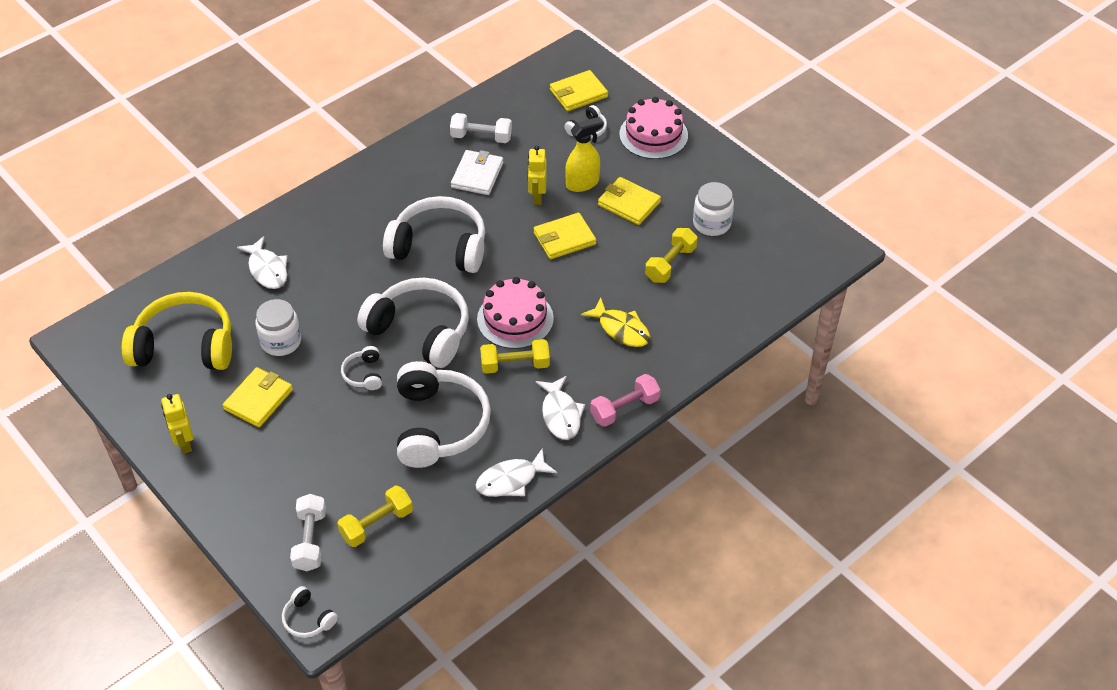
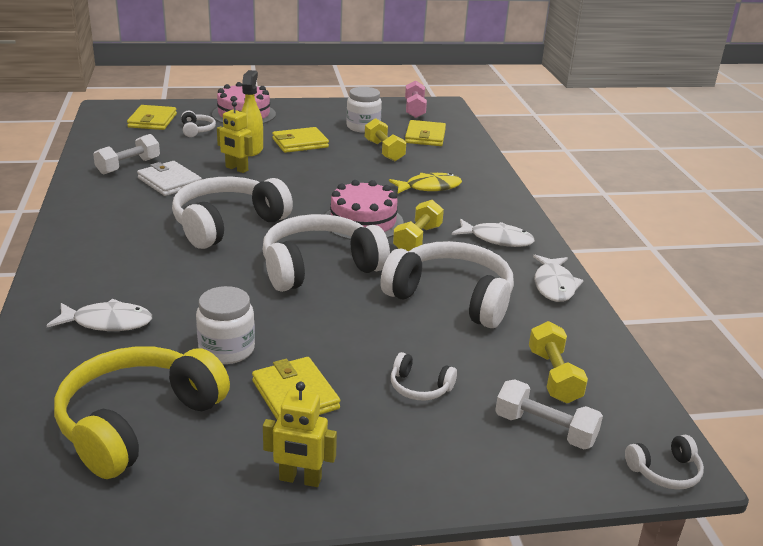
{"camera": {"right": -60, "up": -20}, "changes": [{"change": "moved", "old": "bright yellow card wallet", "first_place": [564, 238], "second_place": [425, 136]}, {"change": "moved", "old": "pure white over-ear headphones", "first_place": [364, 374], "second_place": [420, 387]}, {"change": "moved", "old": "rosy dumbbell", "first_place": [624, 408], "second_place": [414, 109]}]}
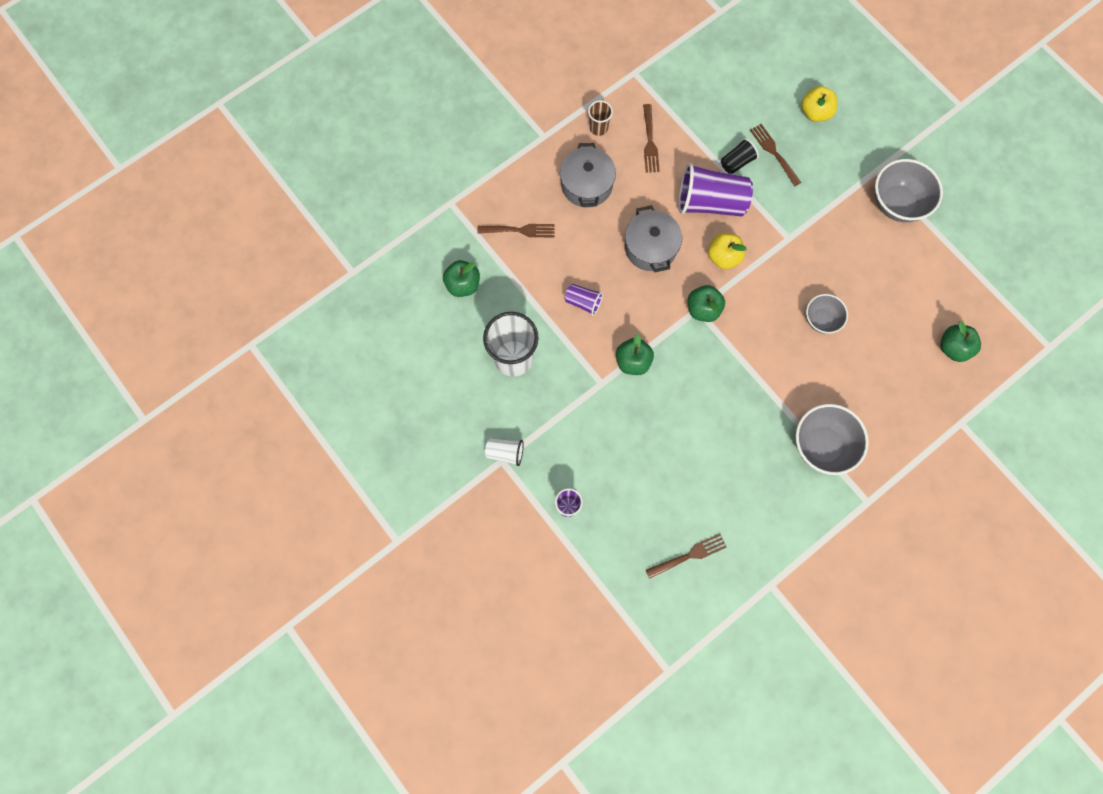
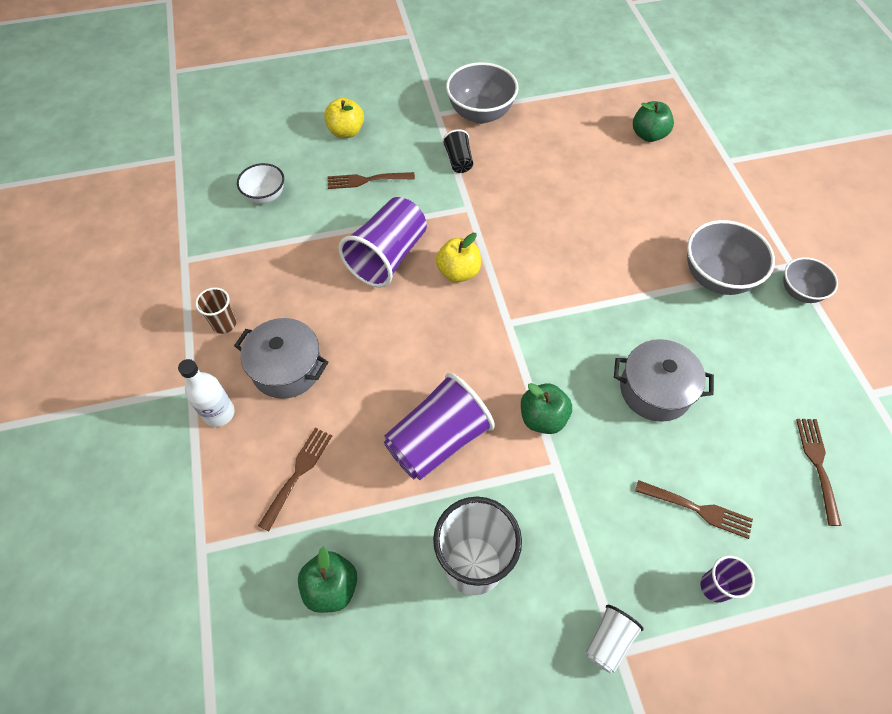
{"camera": {"right": -65, "up": -15}, "changes": [{"change": "moved", "old": "russet table fork", "first_place": [649, 141], "second_place": [697, 509]}, {"change": "moved", "old": "jet-black beaker", "first_place": [737, 162], "second_place": [458, 161]}, {"change": "moved", "old": "ash-grey stockpot", "first_place": [650, 247], "second_place": [655, 390]}, {"change": "resized", "old": "violet beaker", "first_place": [583, 302], "second_place": [438, 440], "factor": 2.01}, {"change": "removed", "old": "leaf-green apple", "first_place": [703, 309]}, {"change": "moved", "old": "ash-grey serving bowl", "first_place": [821, 320], "second_place": [800, 292]}, {"change": "added", "new": "pure white serving bowl", "second_place": [265, 196]}, {"change": "added", "new": "pure white drink bottle", "second_place": [219, 413]}]}
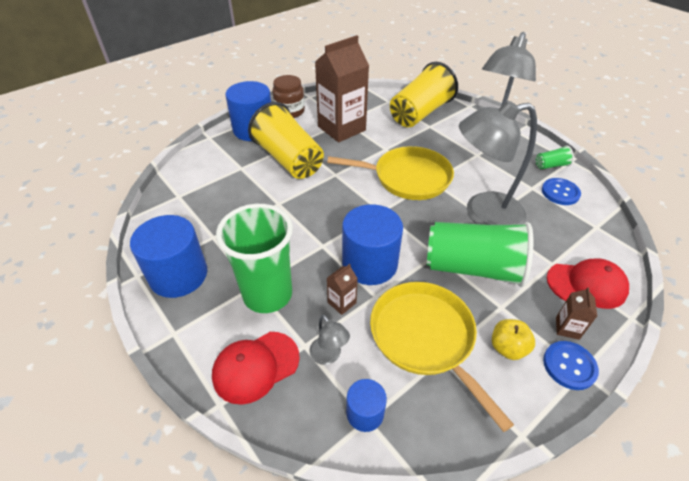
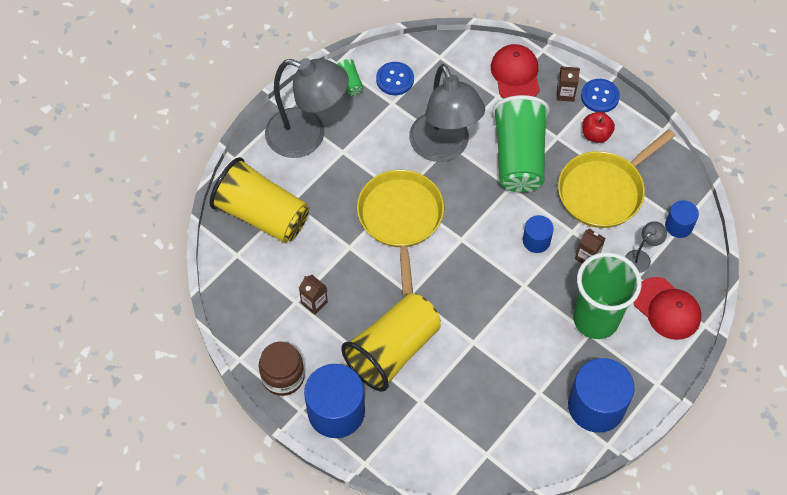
{"camera": {"right": -100, "up": 15}, "changes": [{"change": "resized", "old": "russet juice carton", "first_place": [341, 128], "second_place": [314, 303], "factor": 0.41}, {"change": "resized", "old": "royal blue cylinder shape", "first_place": [369, 263], "second_place": [536, 240], "factor": 0.52}, {"change": "recoloured", "old": "bright yellow apple", "new": "crimson apple", "first_place": [507, 348], "second_place": [596, 134]}]}
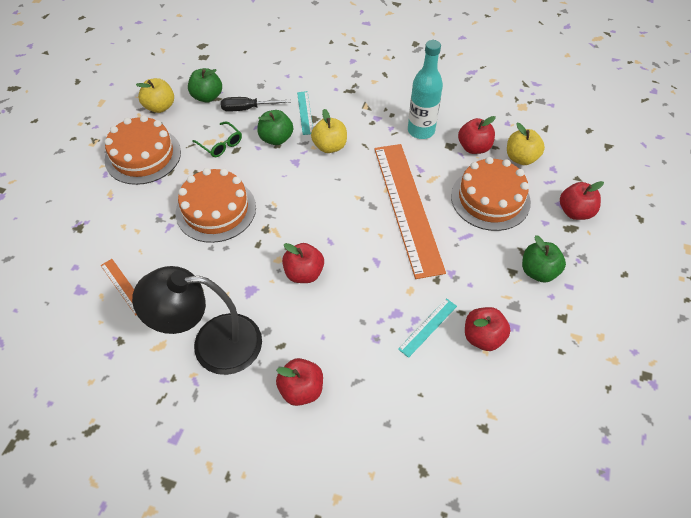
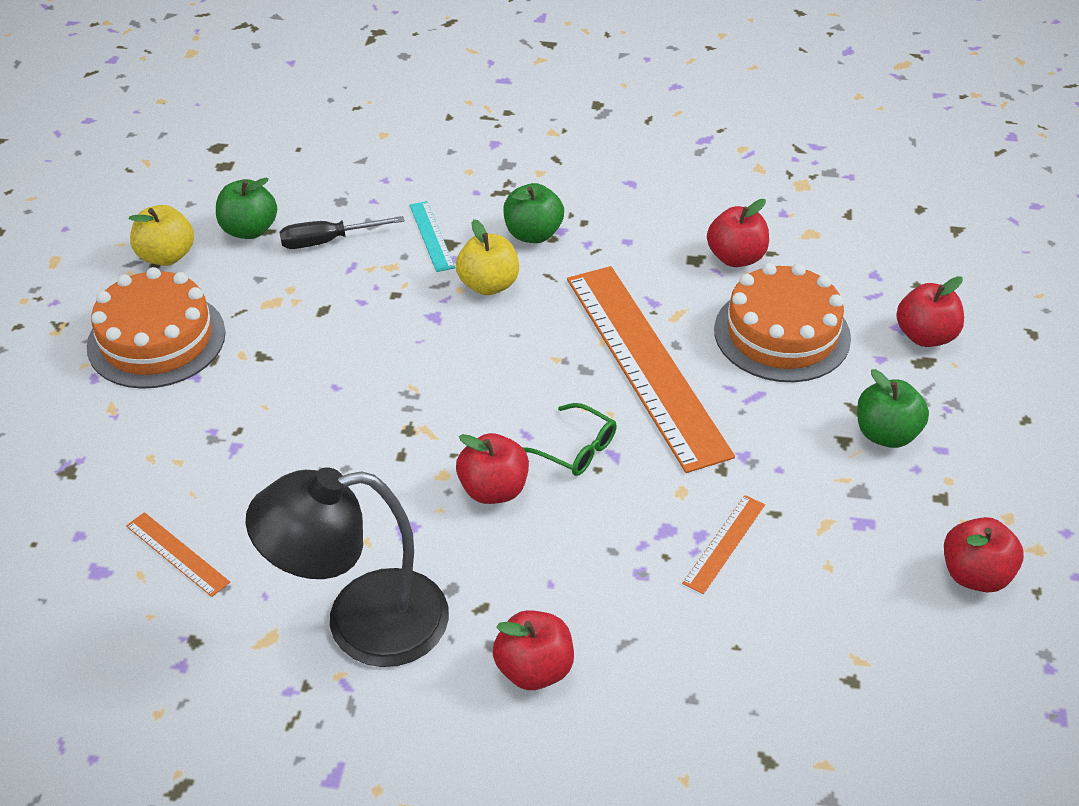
{"camera": {"right": -10, "up": -10}, "changes": [{"change": "removed", "old": "turquoise drink bottle", "first_place": [421, 131]}, {"change": "moved", "old": "leaf-green apple", "first_place": [276, 138], "second_place": [533, 234]}, {"change": "moved", "old": "leaf-green eyeglasses", "first_place": [221, 144], "second_place": [576, 449]}, {"change": "removed", "old": "bright yellow apple", "first_place": [521, 158]}, {"change": "removed", "old": "bright orange gateau", "first_place": [216, 210]}, {"change": "recoloured", "old": "turquoise measuring stick", "new": "bright orange measuring stick", "first_place": [428, 327], "second_place": [724, 543]}, {"change": "moved", "old": "crimson apple", "first_place": [483, 337], "second_place": [975, 575]}]}
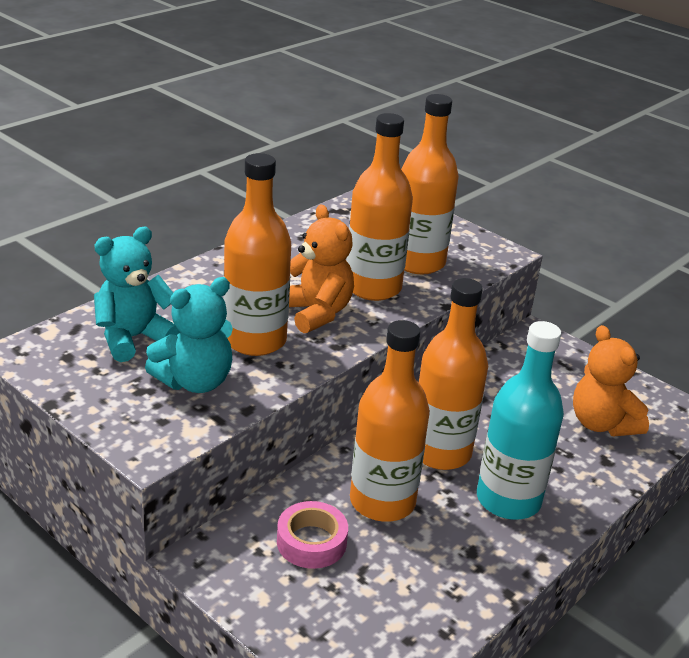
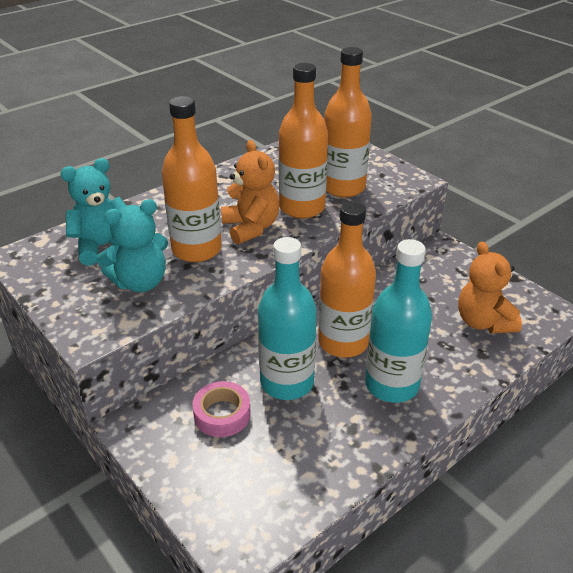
{"camera": {"right": 10, "up": 5}, "changes": [{"change": "recoloured", "old": "bright orange drink bottle", "new": "turquoise drink bottle", "first_place": [382, 501], "second_place": [287, 382]}]}
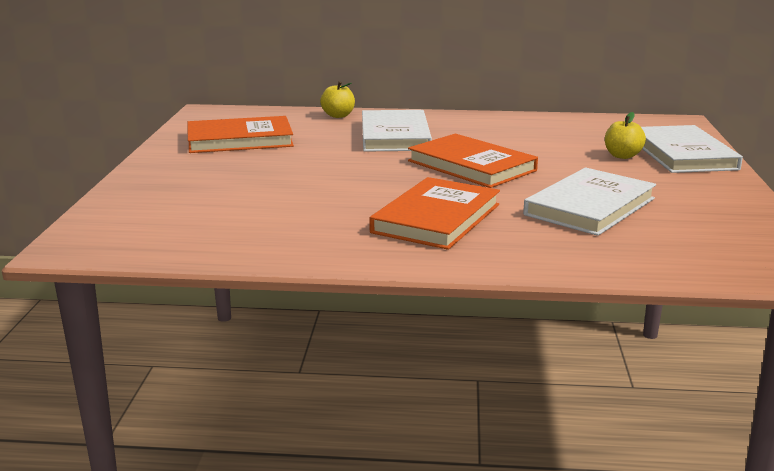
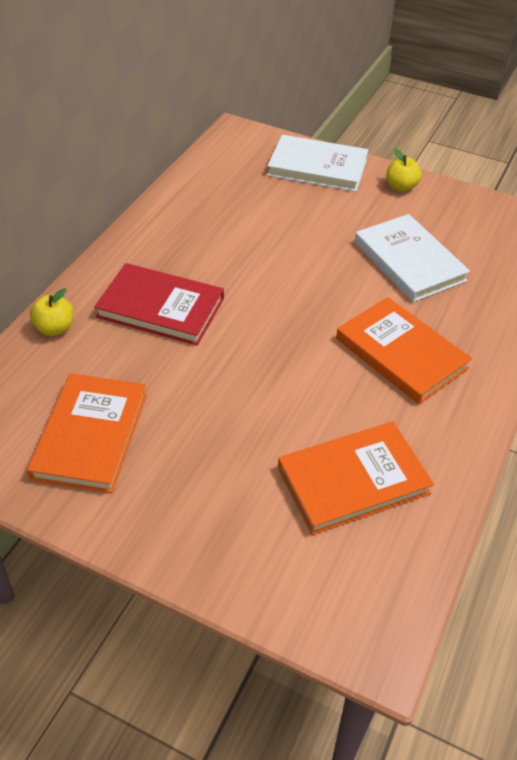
{"camera": {"right": -70, "up": 25}, "changes": [{"change": "recoloured", "old": "pure white hardcover", "new": "crimson hardcover", "first_place": [395, 136], "second_place": [161, 307]}, {"change": "moved", "old": "bright yellow apple", "first_place": [622, 156], "second_place": [401, 187]}, {"change": "moved", "old": "bright orange hardcover", "first_place": [471, 166], "second_place": [353, 480]}]}
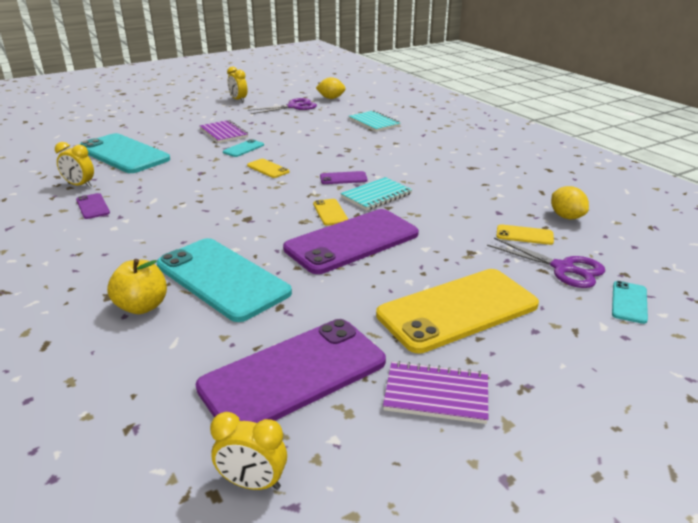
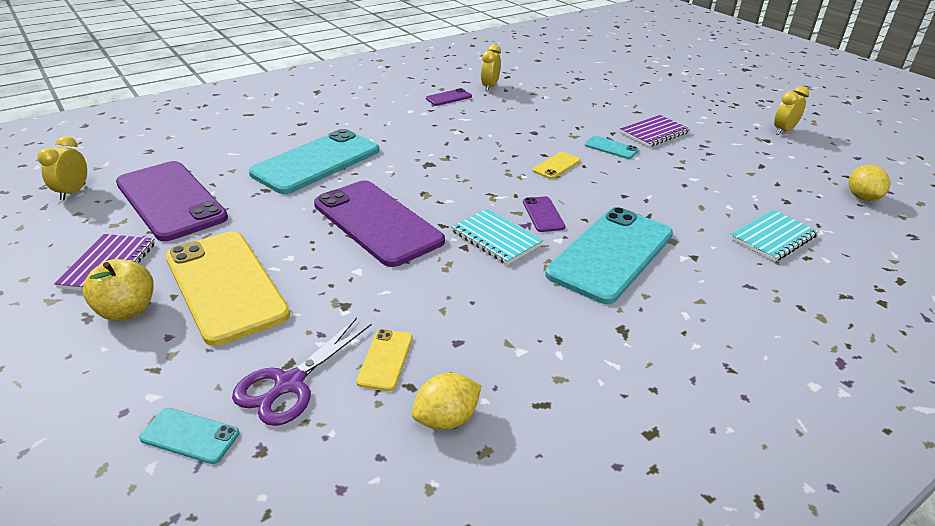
{"camera": {"right": 85, "up": 5}, "changes": [{"change": "removed", "old": "violet scissors", "first_place": [293, 107]}, {"change": "moved", "old": "turquoise mobile phone", "first_place": [123, 154], "second_place": [611, 254]}, {"change": "removed", "old": "bright yellow mobile phone", "first_place": [330, 212]}, {"change": "moved", "old": "bright yellow apple", "first_place": [142, 306], "second_place": [127, 311]}]}
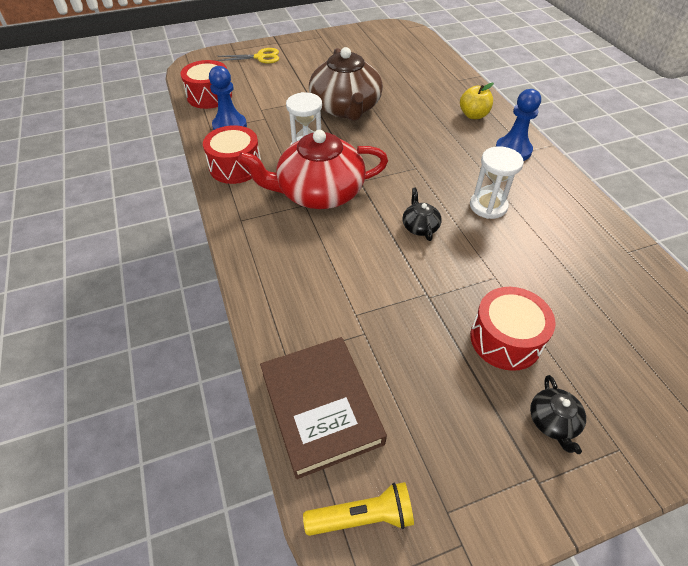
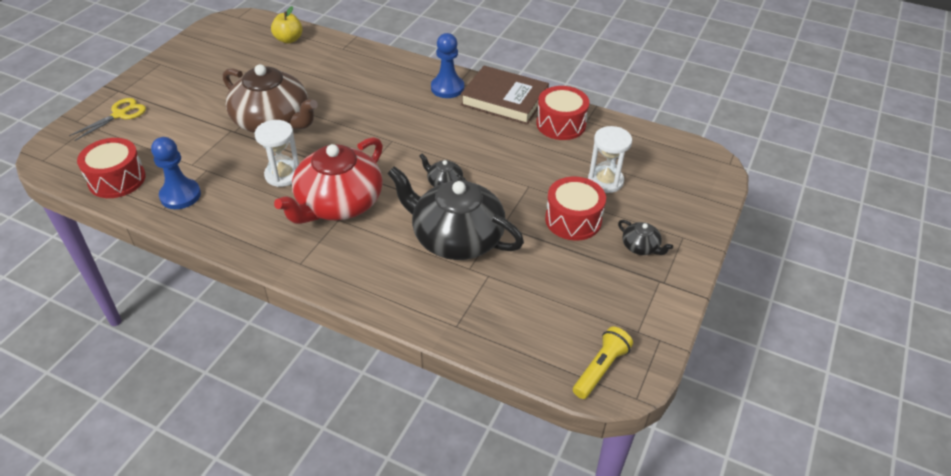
{"camera": {"right": -45, "up": -5}, "changes": [{"change": "moved", "old": "bright yellow apple", "first_place": [473, 115], "second_place": [288, 39]}, {"change": "moved", "old": "crimson toy drum", "first_place": [235, 167], "second_place": [561, 124]}, {"change": "moved", "old": "pure white sandglass", "first_place": [488, 206], "second_place": [605, 181]}, {"change": "moved", "old": "russet hardcover", "first_place": [321, 408], "second_place": [504, 100]}, {"change": "added", "new": "jet-black tea pot", "second_place": [456, 238]}]}
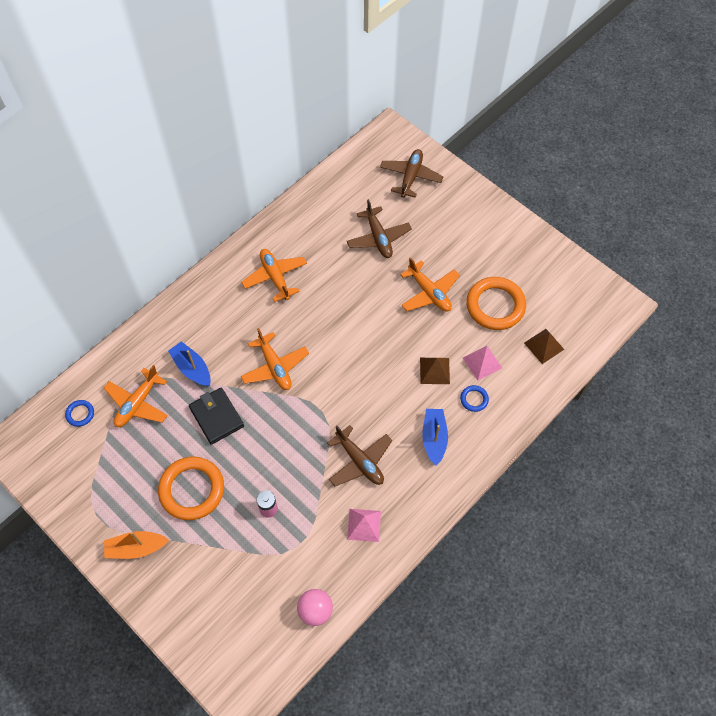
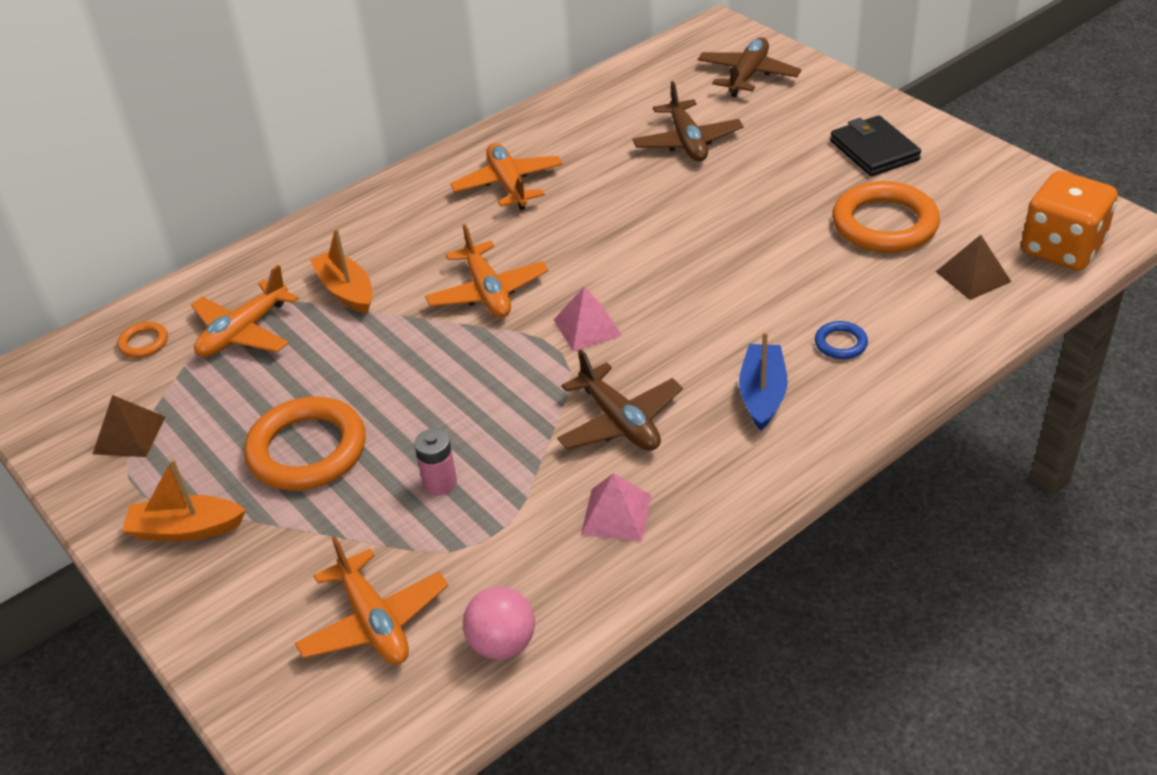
{"camera": {"right": 10, "up": -20}, "changes": [{"change": "moved", "old": "bright orange plane", "first_place": [429, 292], "second_place": [374, 622]}, {"change": "recoloured", "old": "royal blue sailboat", "new": "bright orange sailboat", "first_place": [192, 368], "second_place": [346, 291]}, {"change": "moved", "old": "rosy pyramid", "first_place": [482, 362], "second_place": [587, 327]}, {"change": "moved", "old": "russet pyramid", "first_place": [434, 370], "second_place": [129, 435]}, {"change": "moved", "old": "jet-black card wallet", "first_place": [216, 417], "second_place": [874, 150]}, {"change": "recoloured", "old": "royal blue torus", "new": "bright orange torus", "first_place": [80, 414], "second_place": [144, 343]}, {"change": "added", "new": "bright orange game die", "second_place": [1061, 248]}]}
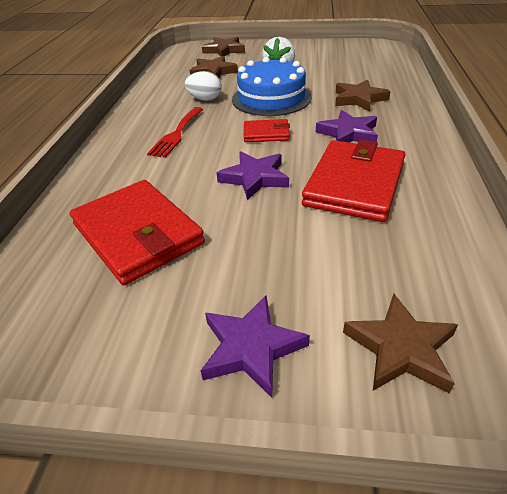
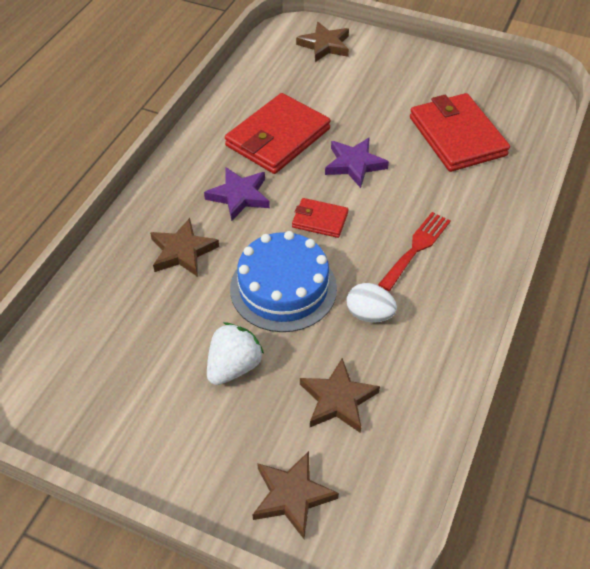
{"camera": {"right": -165, "up": 10}, "changes": [{"change": "removed", "old": "violet star", "first_place": [251, 348]}]}
